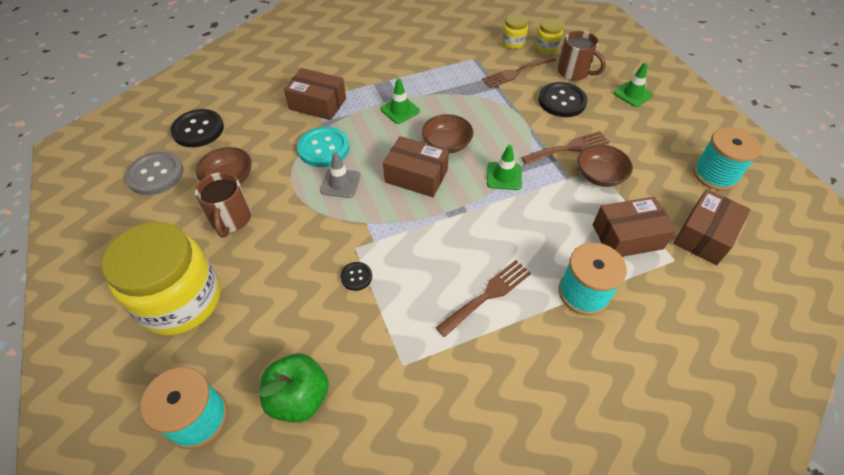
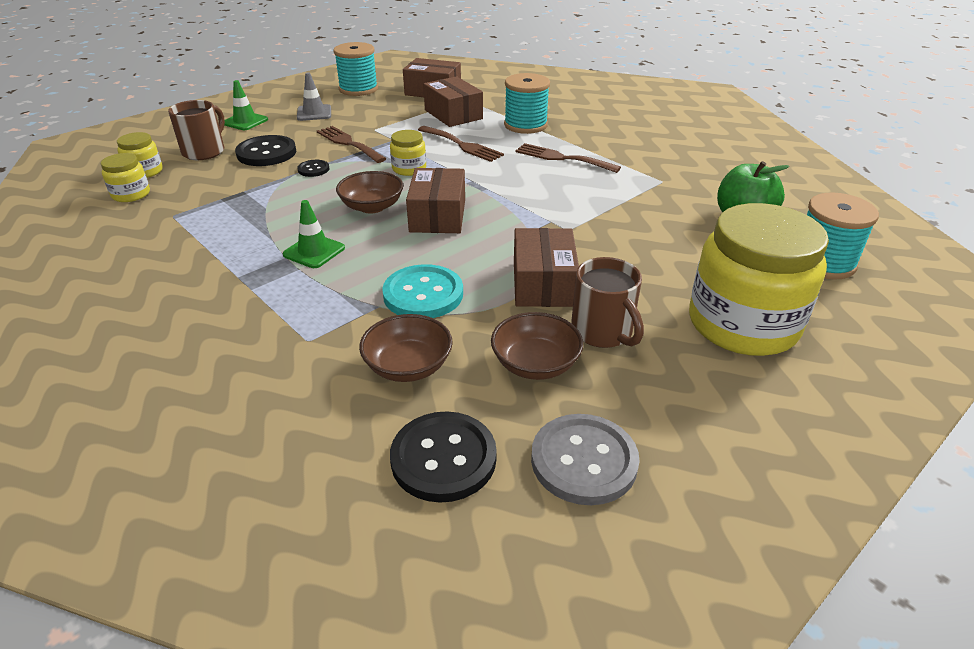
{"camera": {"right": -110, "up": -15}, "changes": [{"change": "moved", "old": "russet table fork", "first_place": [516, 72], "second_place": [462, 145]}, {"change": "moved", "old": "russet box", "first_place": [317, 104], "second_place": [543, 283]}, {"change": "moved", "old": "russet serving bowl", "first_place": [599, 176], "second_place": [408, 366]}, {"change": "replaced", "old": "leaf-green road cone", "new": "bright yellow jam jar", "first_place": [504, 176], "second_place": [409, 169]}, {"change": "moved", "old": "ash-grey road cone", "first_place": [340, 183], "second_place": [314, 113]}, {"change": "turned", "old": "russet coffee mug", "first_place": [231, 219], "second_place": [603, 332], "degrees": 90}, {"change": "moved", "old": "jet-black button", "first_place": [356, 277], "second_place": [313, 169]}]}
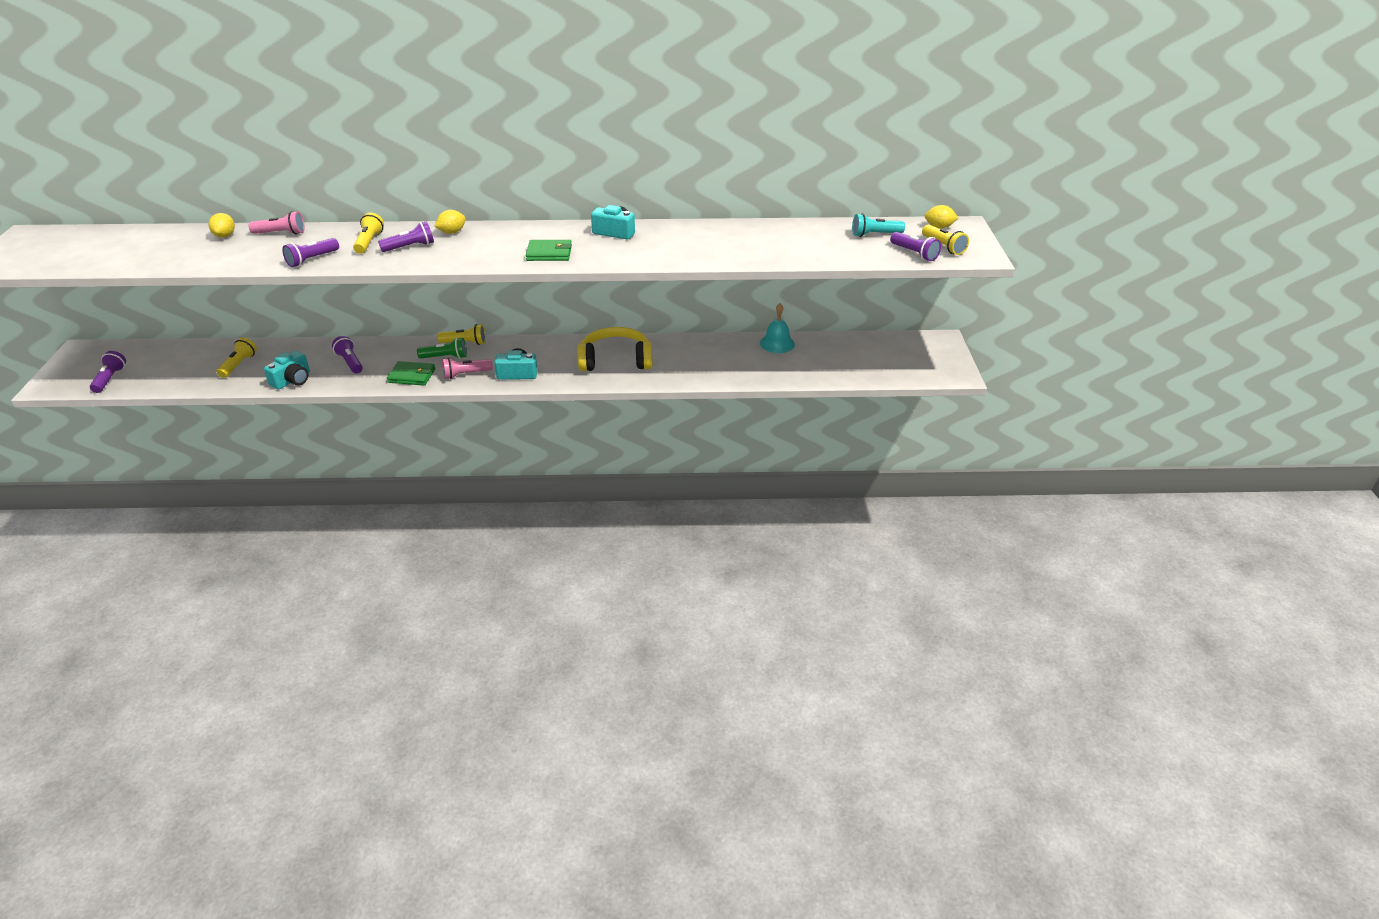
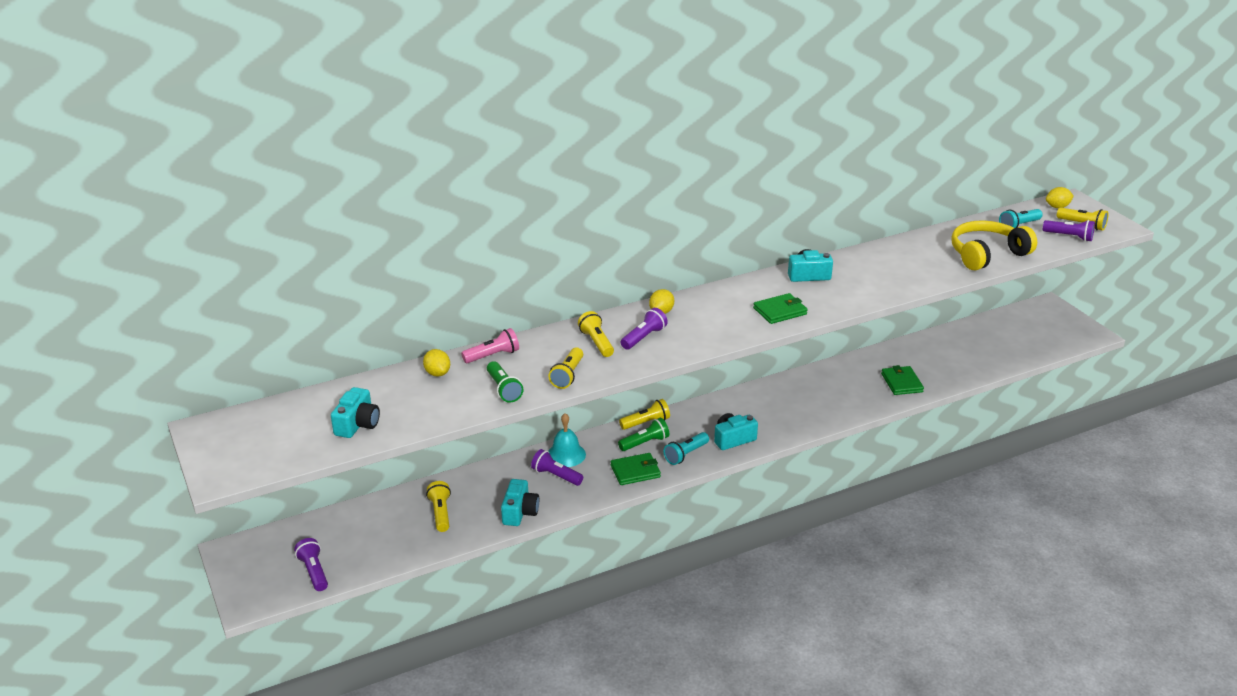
{"camera": {"right": -25, "up": -5}, "changes": [{"change": "recoloured", "old": "violet flashlight", "new": "bright yellow flashlight", "first_place": [312, 260], "second_place": [567, 375]}, {"change": "moved", "old": "turquoise bell", "first_place": [777, 343], "second_place": [566, 454]}, {"change": "moved", "old": "bright yellow over-ear headphones", "first_place": [615, 360], "second_place": [987, 254]}, {"change": "recoloured", "old": "rosy flashlight", "new": "turquoise flashlight", "first_place": [466, 374], "second_place": [686, 454]}, {"change": "added", "new": "leaf-green flashlight", "second_place": [503, 389]}, {"change": "added", "new": "leaf-green card wallet", "second_place": [901, 383]}, {"change": "added", "new": "turquoise compact camera", "second_place": [357, 424]}]}
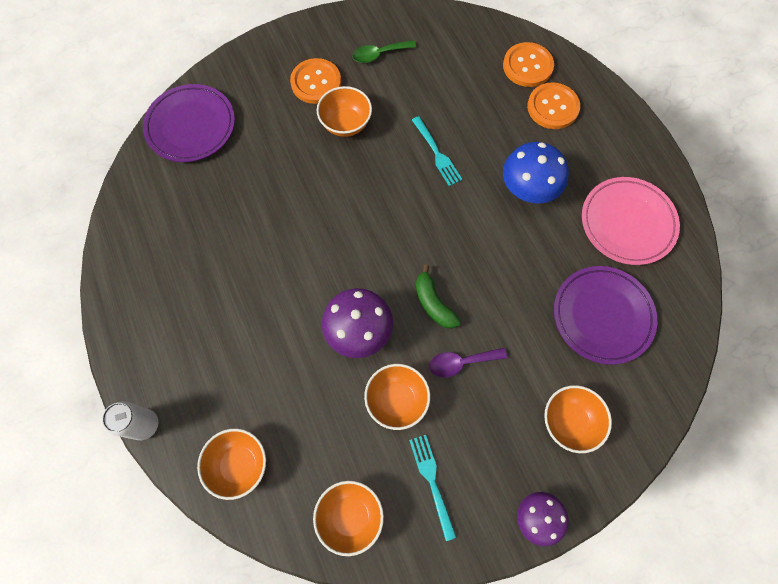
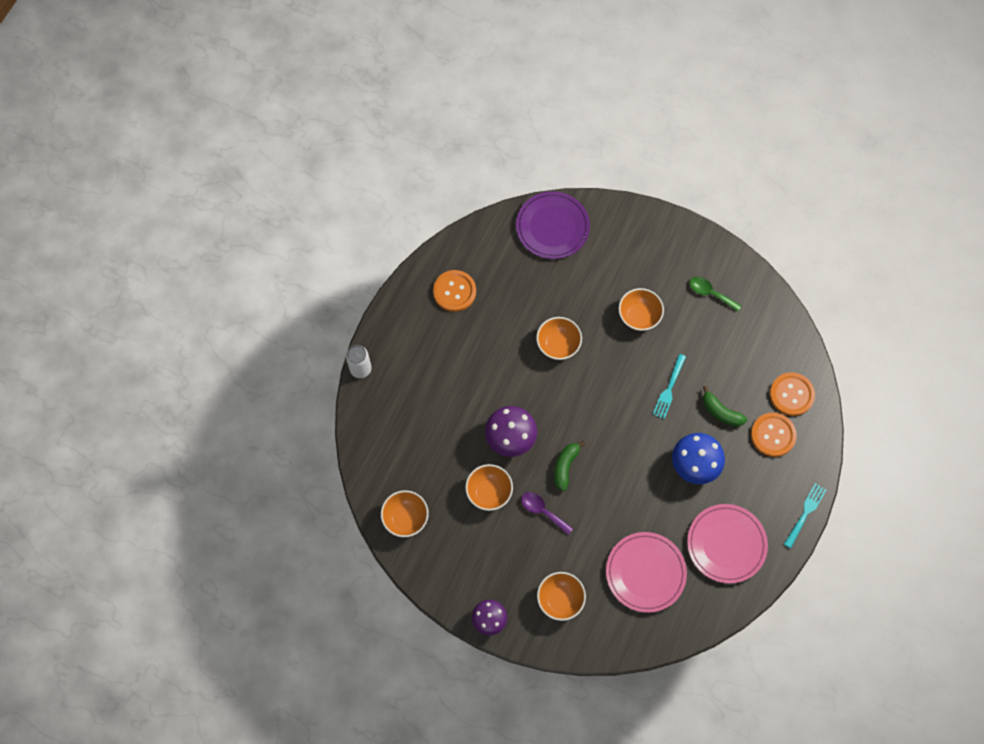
{"camera": {"right": 50, "up": 0}, "changes": [{"change": "moved", "old": "bright orange button", "first_place": [316, 82], "second_place": [454, 291]}, {"change": "recoloured", "old": "violet plate", "new": "rosy plate", "first_place": [602, 316], "second_place": [645, 573]}, {"change": "moved", "old": "bright orange serving bowl", "first_place": [239, 464], "second_place": [558, 345]}, {"change": "moved", "old": "turquoise table fork", "first_place": [432, 482], "second_place": [805, 513]}, {"change": "added", "new": "leaf-green banana", "second_place": [721, 412]}]}
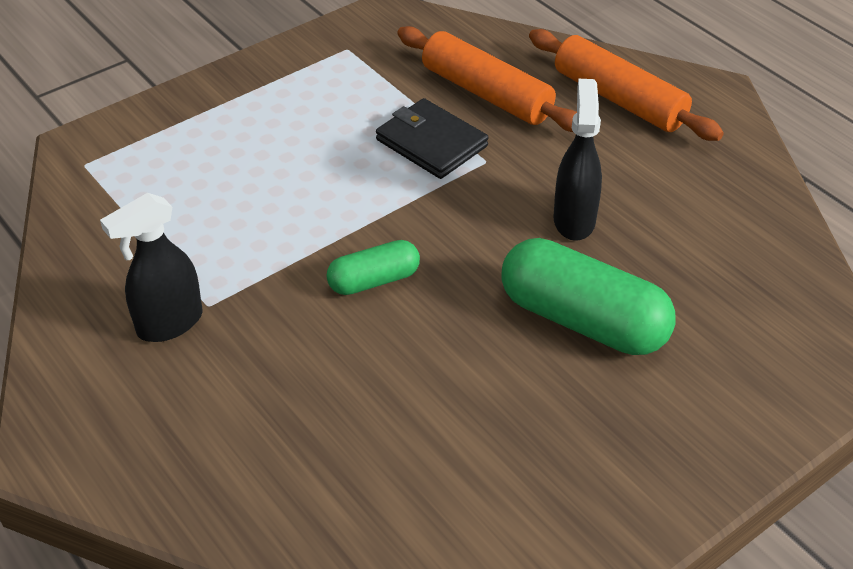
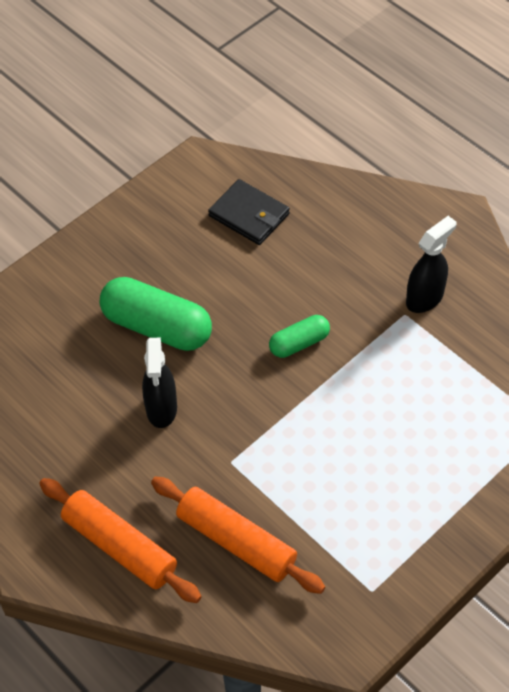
{"camera": {"right": 175, "up": 10}, "changes": [{"change": "moved", "old": "jet-black card wallet", "first_place": [431, 143], "second_place": [249, 215]}]}
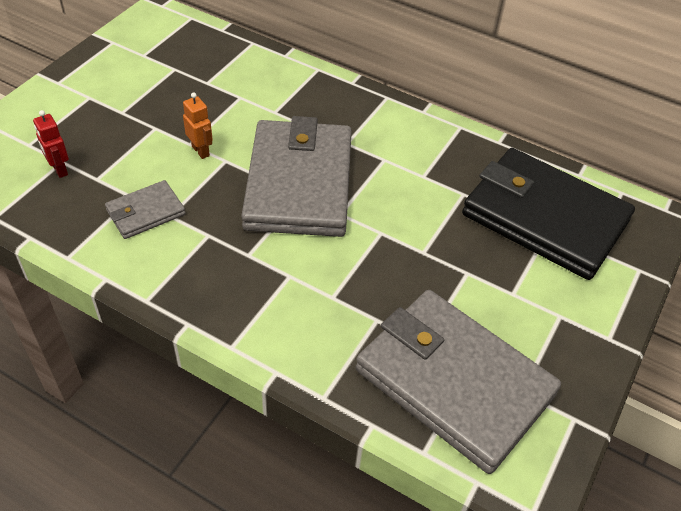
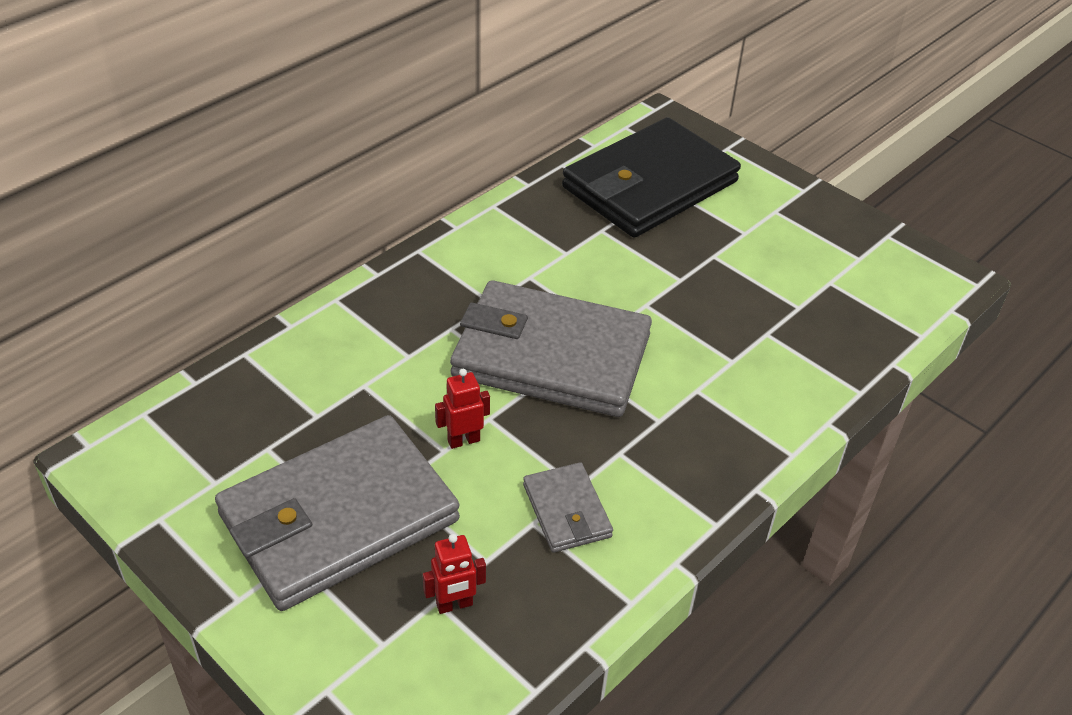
{"camera": {"right": -75, "up": -5}, "changes": [{"change": "recoloured", "old": "bright orange toy robot", "new": "crimson toy robot", "first_place": [201, 151], "second_place": [463, 440]}, {"change": "moved", "old": "ash-grey card wallet", "first_place": [453, 382], "second_place": [338, 518]}]}
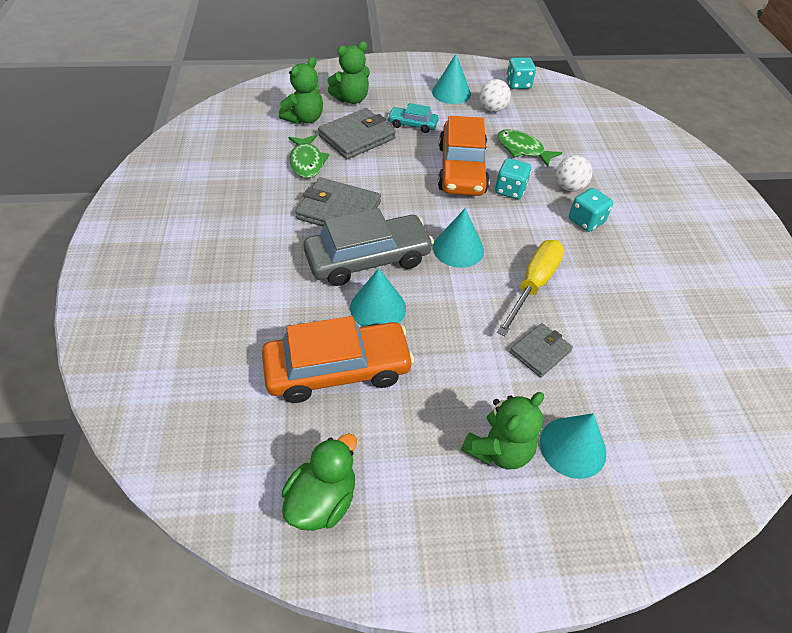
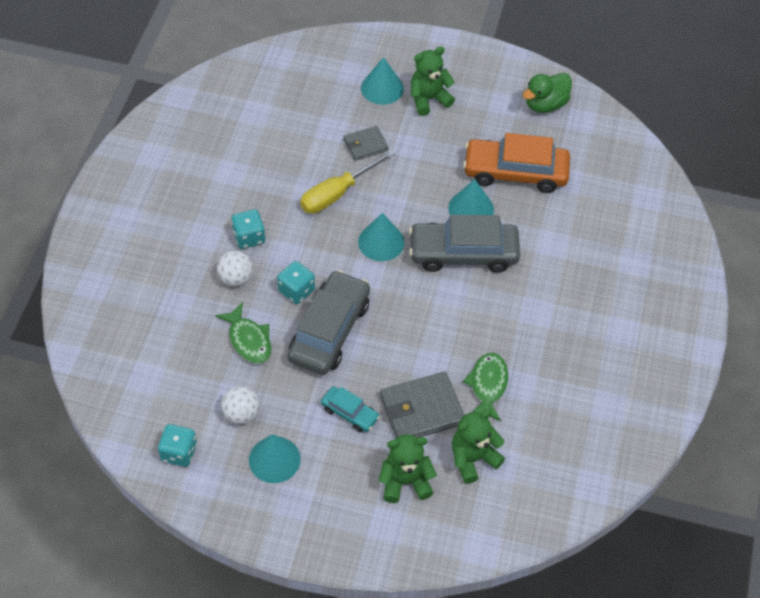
{"camera": {"right": -160, "up": 5}, "changes": [{"change": "recoloured", "old": "bright orange toy car", "new": "ash-grey toy car", "first_place": [461, 169], "second_place": [329, 330]}, {"change": "removed", "old": "ash-grey card wallet", "first_place": [339, 210]}]}
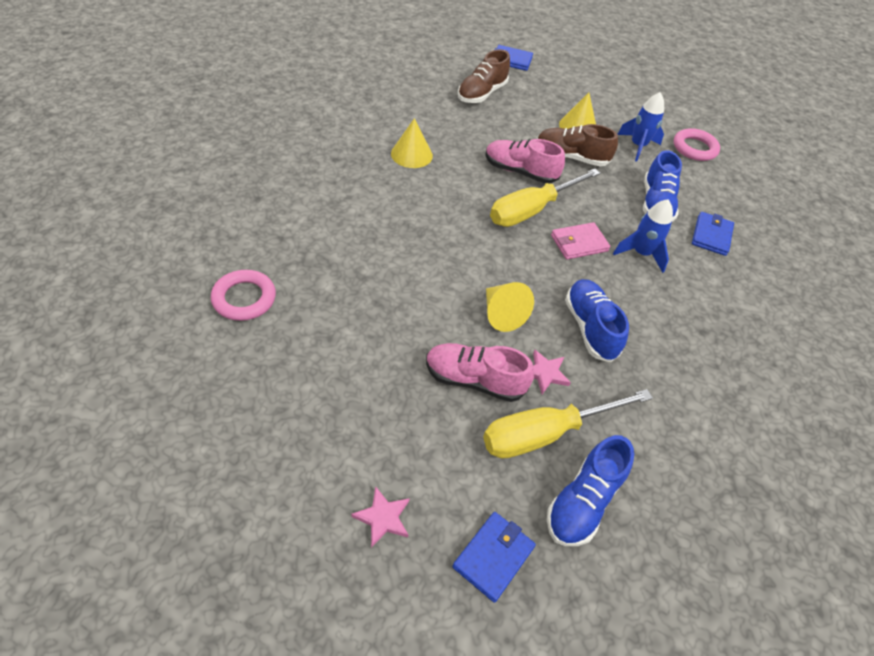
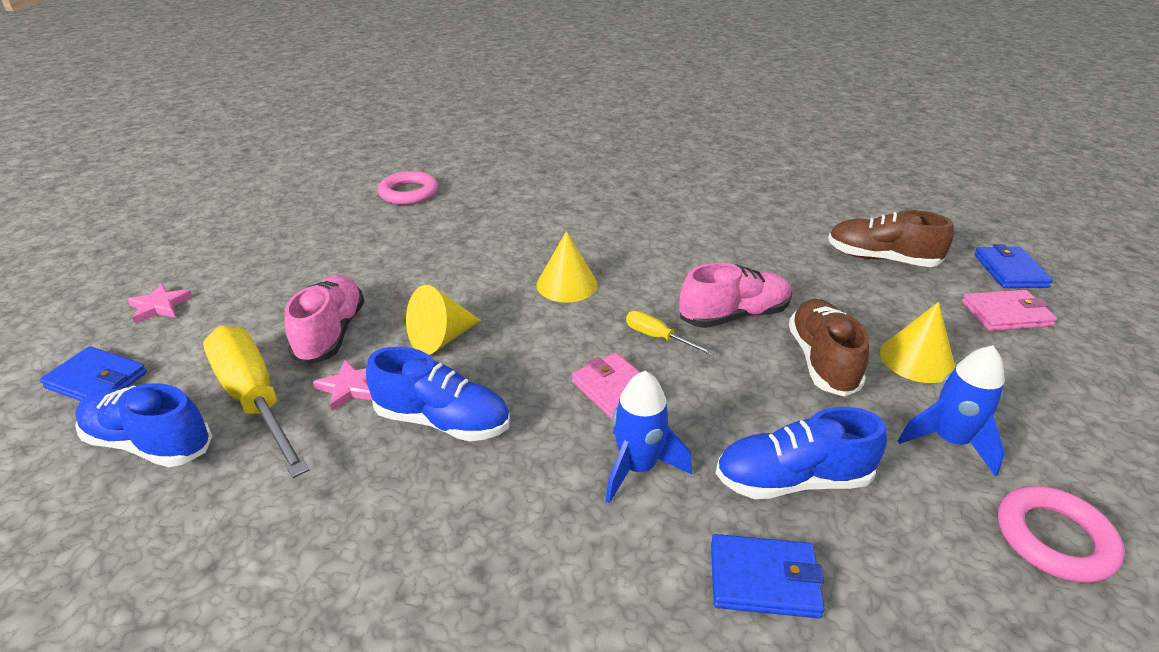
{"camera": {"right": 80, "up": -15}, "changes": [{"change": "moved", "old": "bright yellow cone shape", "first_place": [411, 154], "second_place": [567, 284]}, {"change": "turned", "old": "rosy shoe", "first_place": [520, 172], "second_place": [734, 315], "degrees": 60}, {"change": "resized", "old": "bright yellow screwdriver", "first_place": [532, 210], "second_place": [657, 337], "factor": 0.46}, {"change": "turned", "old": "royal blue shoe", "first_place": [590, 328], "second_place": [443, 421], "degrees": 45}, {"change": "added", "new": "rosy card wallet", "second_place": [1006, 314]}]}
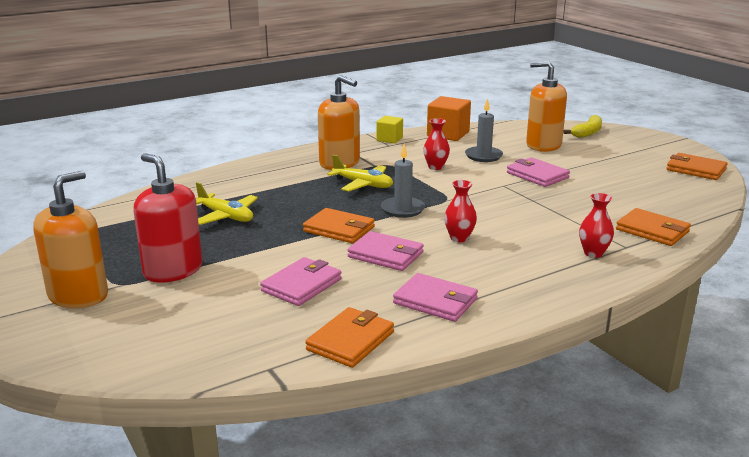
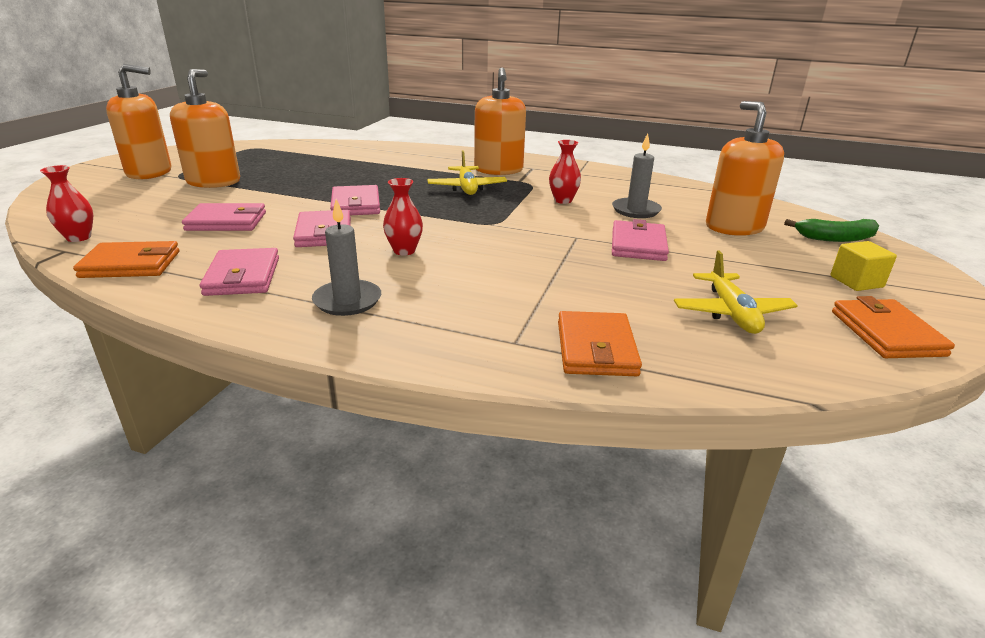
{"camera": {"right": 50, "up": 5}, "changes": [{"change": "removed", "old": "bright orange cube", "first_place": [448, 134]}, {"change": "recoloured", "old": "bright yellow banana", "new": "leaf-green banana", "first_place": [587, 132], "second_place": [835, 238]}, {"change": "moved", "old": "bright yellow cube", "first_place": [389, 139], "second_place": [856, 282]}, {"change": "moved", "old": "ash-grey wax candle", "first_place": [402, 209], "second_place": [347, 301]}, {"change": "recoloured", "old": "crimson soap dispenser", "new": "bright orange soap dispenser", "first_place": [173, 270], "second_place": [213, 182]}, {"change": "moved", "old": "bright yellow plane", "first_place": [225, 216], "second_place": [731, 313]}, {"change": "moved", "old": "crimson flower vase", "first_place": [593, 253], "second_place": [79, 237]}, {"change": "recoloured", "old": "bright orange card wallet", "new": "rosy card wallet", "first_place": [339, 229], "second_place": [356, 204]}]}
